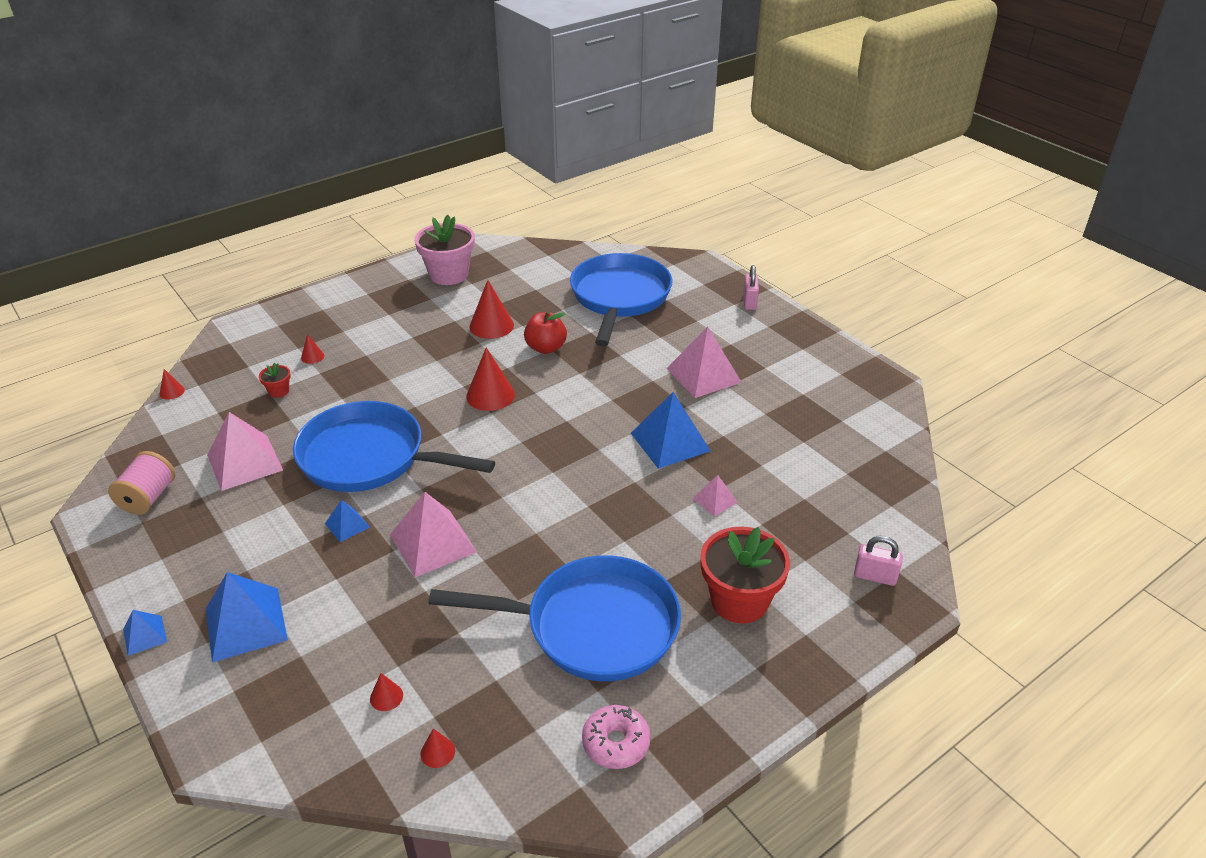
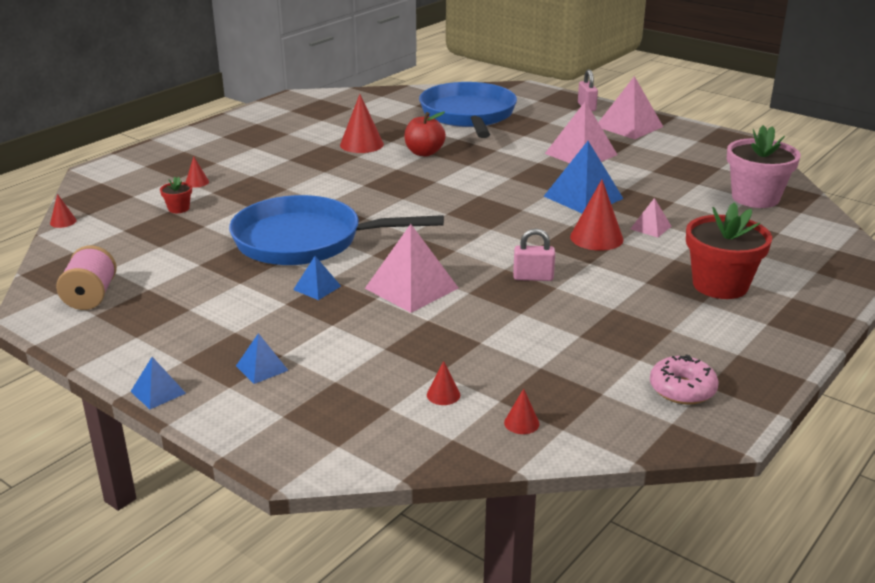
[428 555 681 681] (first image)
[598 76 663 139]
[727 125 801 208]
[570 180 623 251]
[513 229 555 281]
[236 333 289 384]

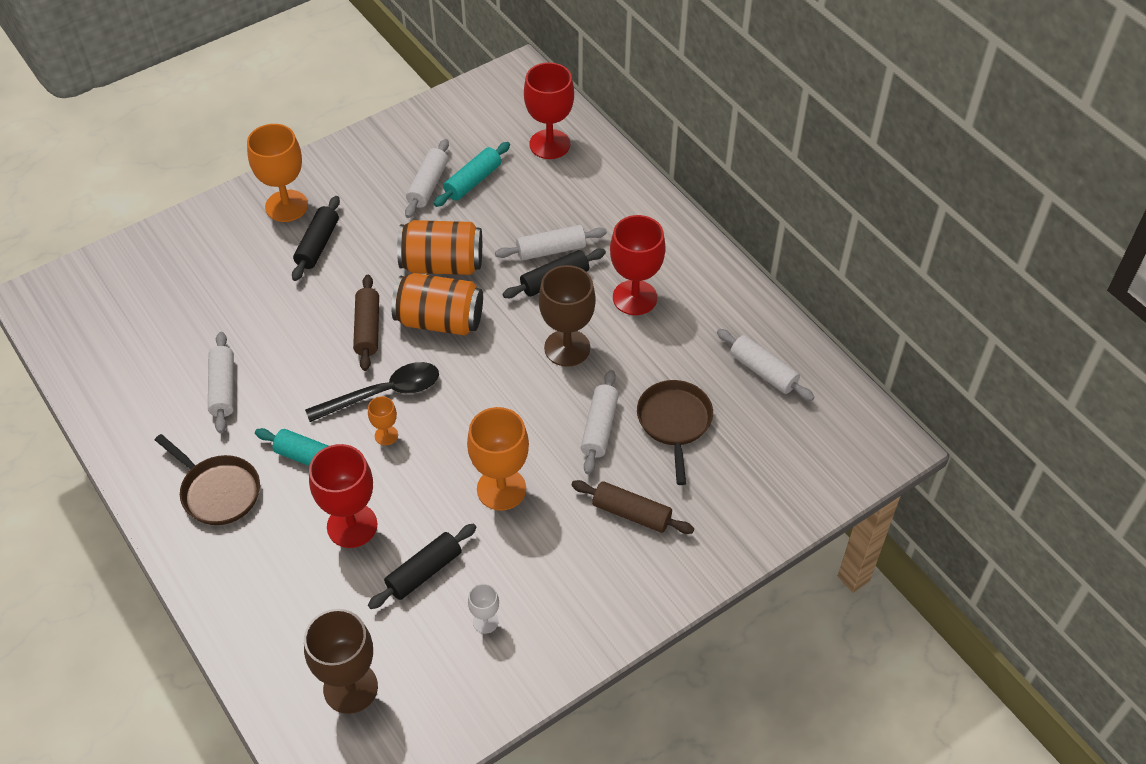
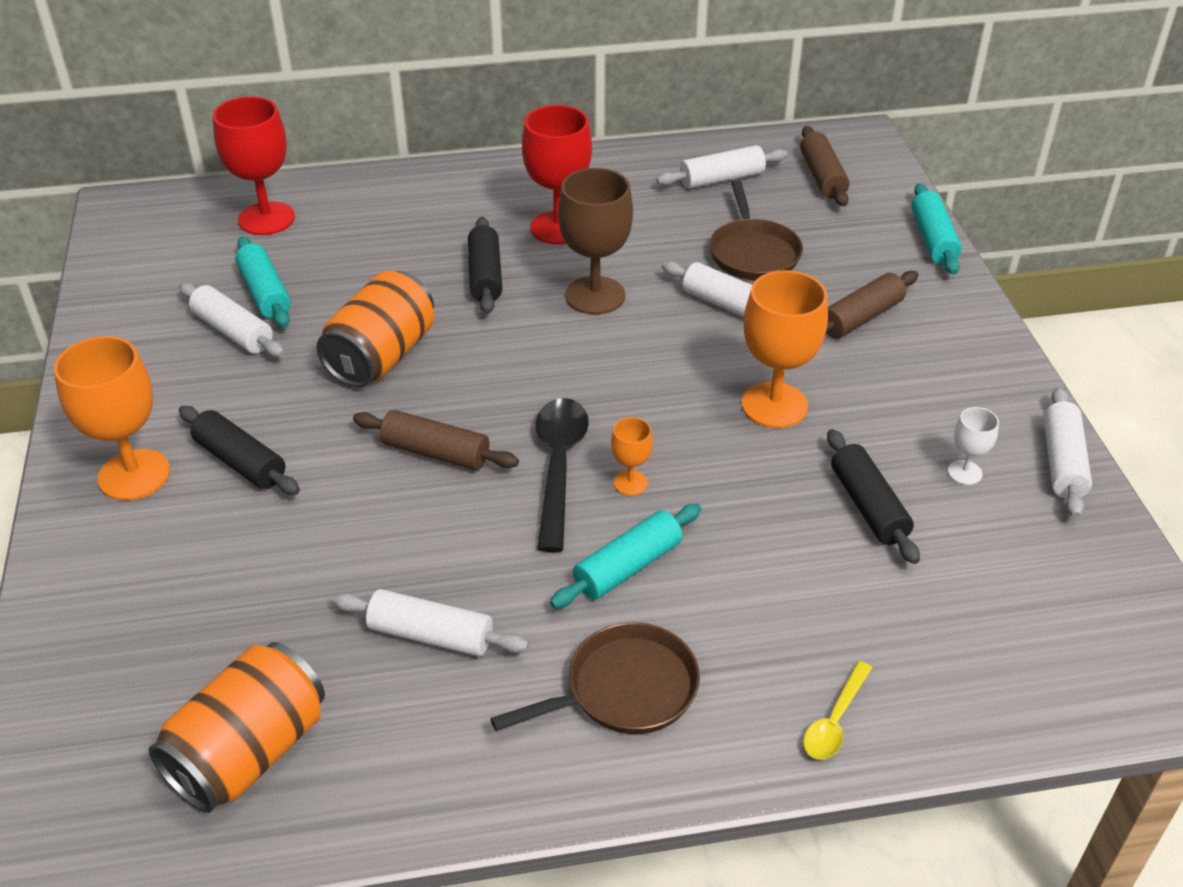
[304 609 378 714] (first image)
[309 444 377 548] (first image)
[800 126 849 206]
[803 661 872 760]
[912 183 962 275]
[149 642 325 813]
[1044 387 1092 518]
[709 180 803 280]

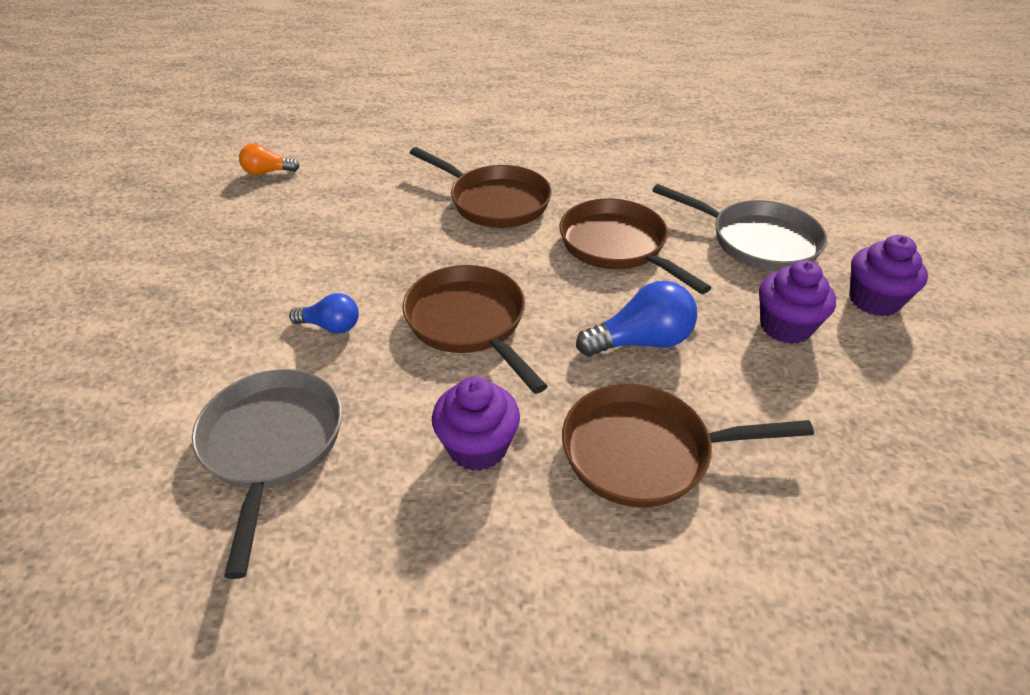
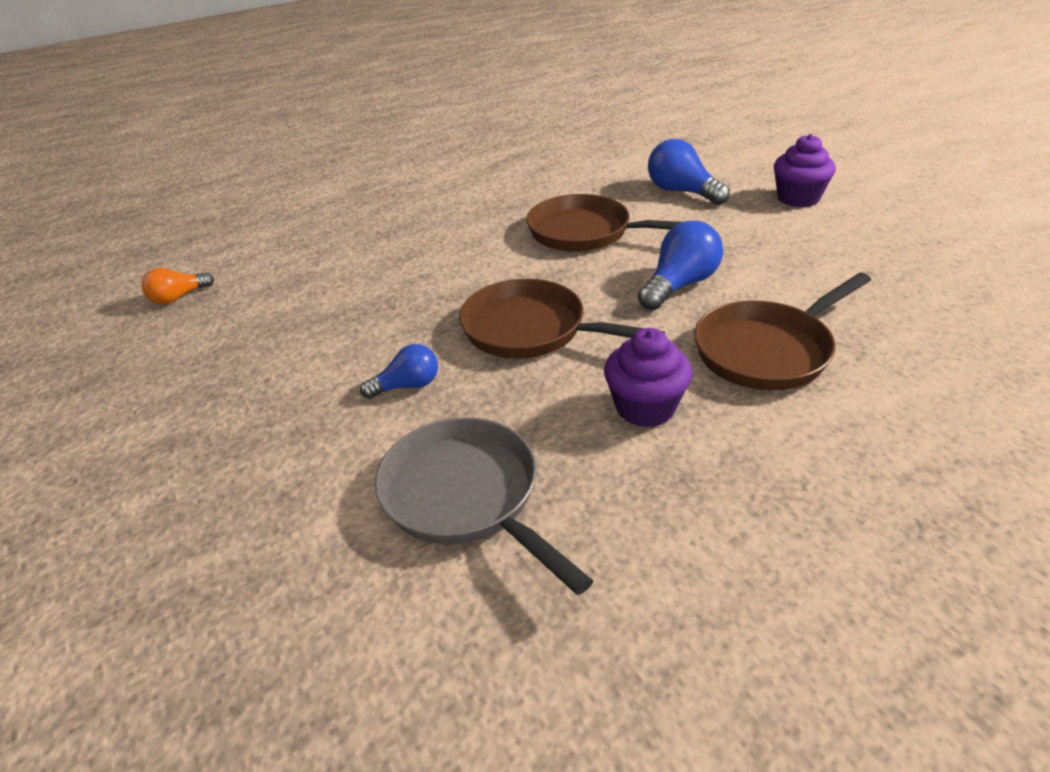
[410 147 552 228] (first image)
[759 260 836 344] (first image)
[648 139 730 205]

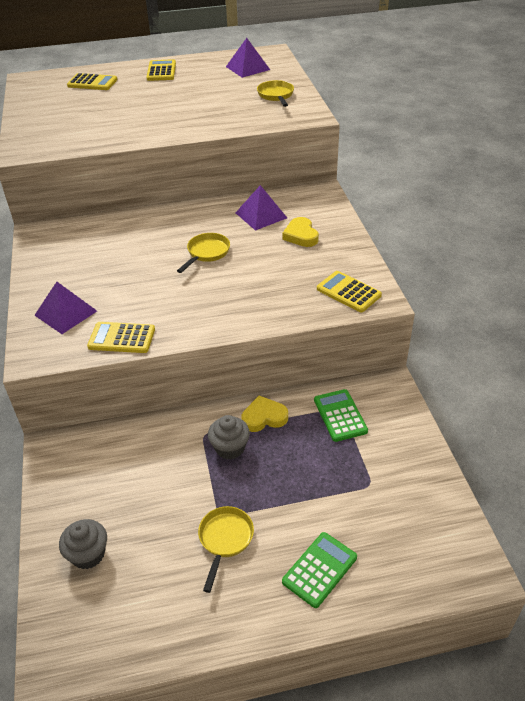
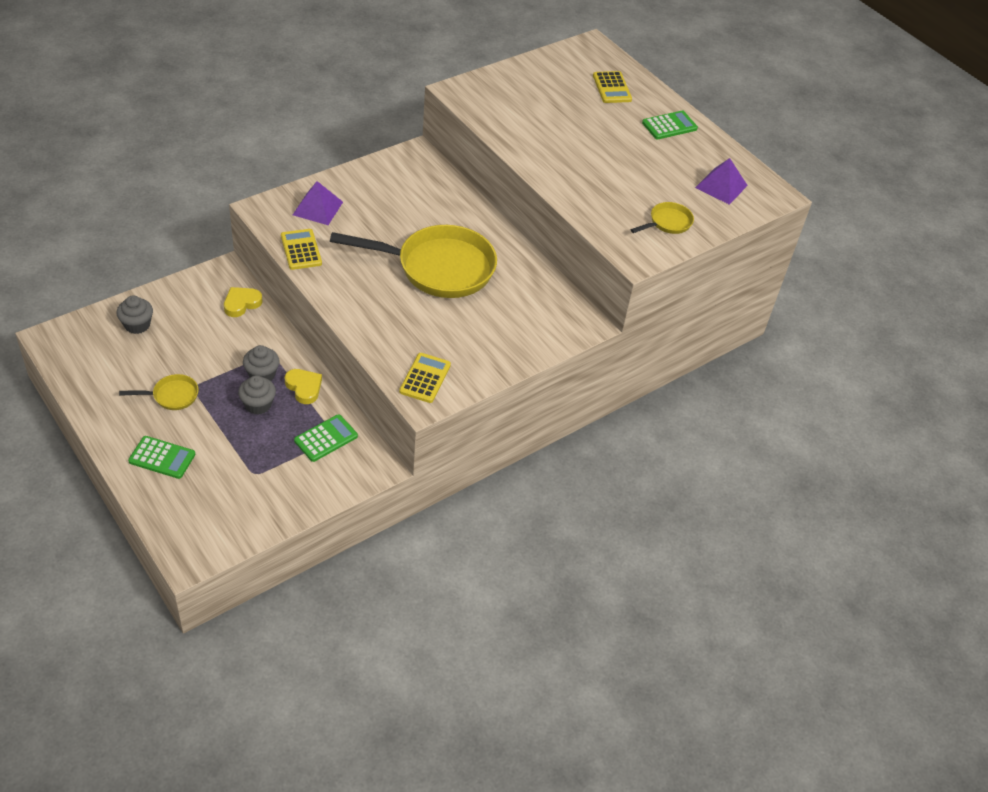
[236 185 287 231] (first image)
[238 375 276 415]
[224 287 262 317]
[642 110 698 140]
[330 225 497 298]

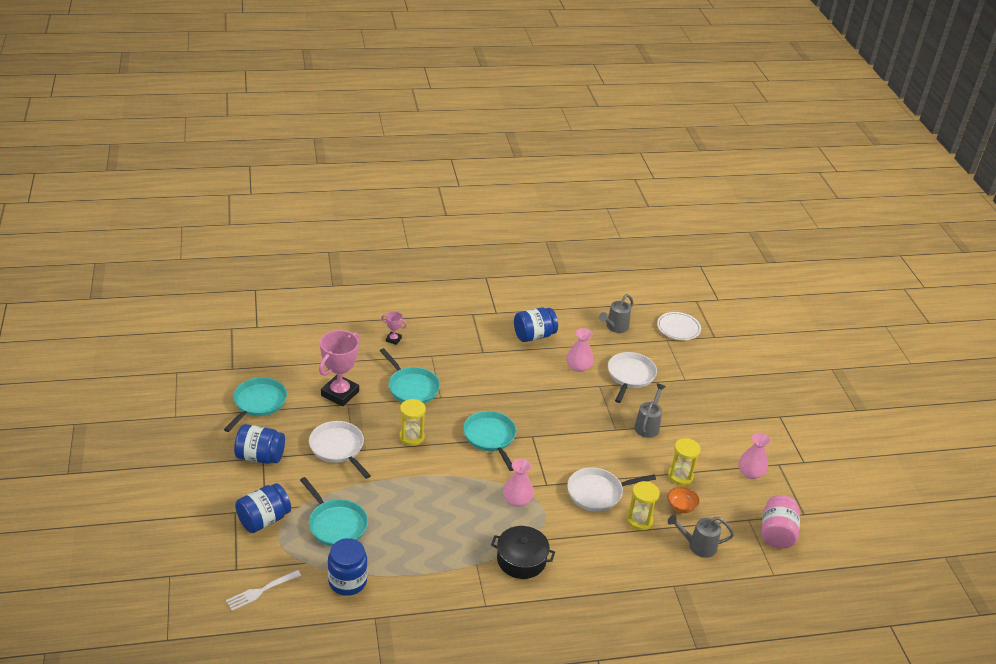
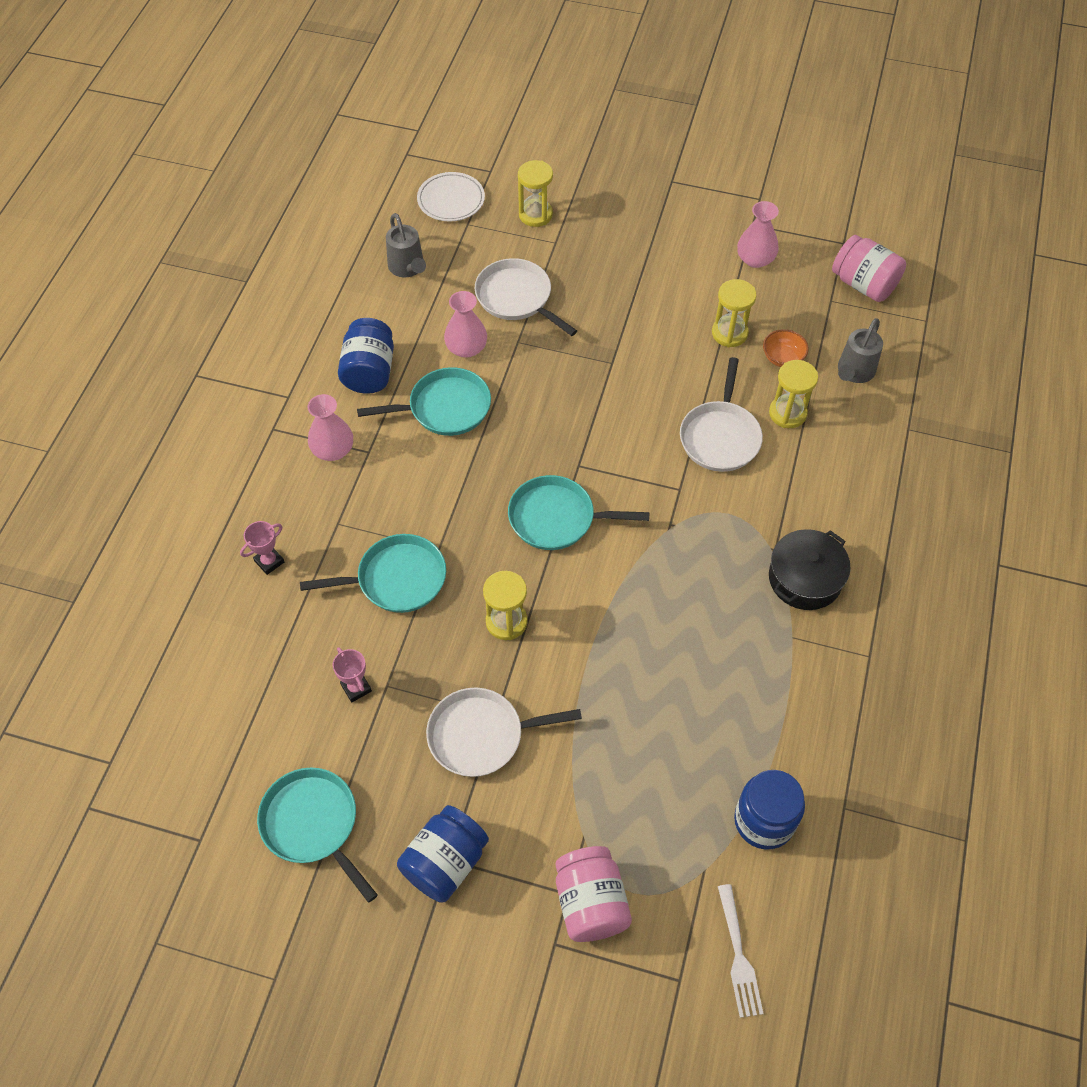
[634 383 666 438] (first image)
[518 160 553 227]
[357 367 491 436]
[308 394 353 461]
[556 846 632 942]
[332 647 372 702]

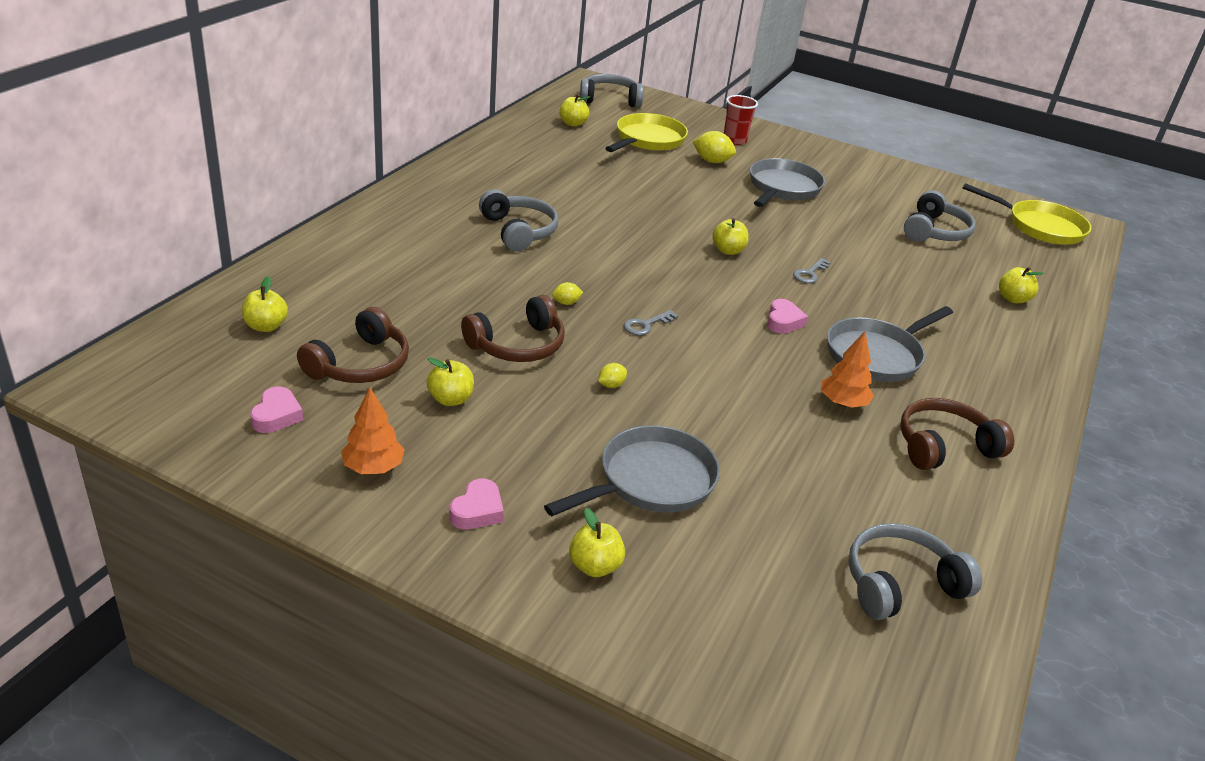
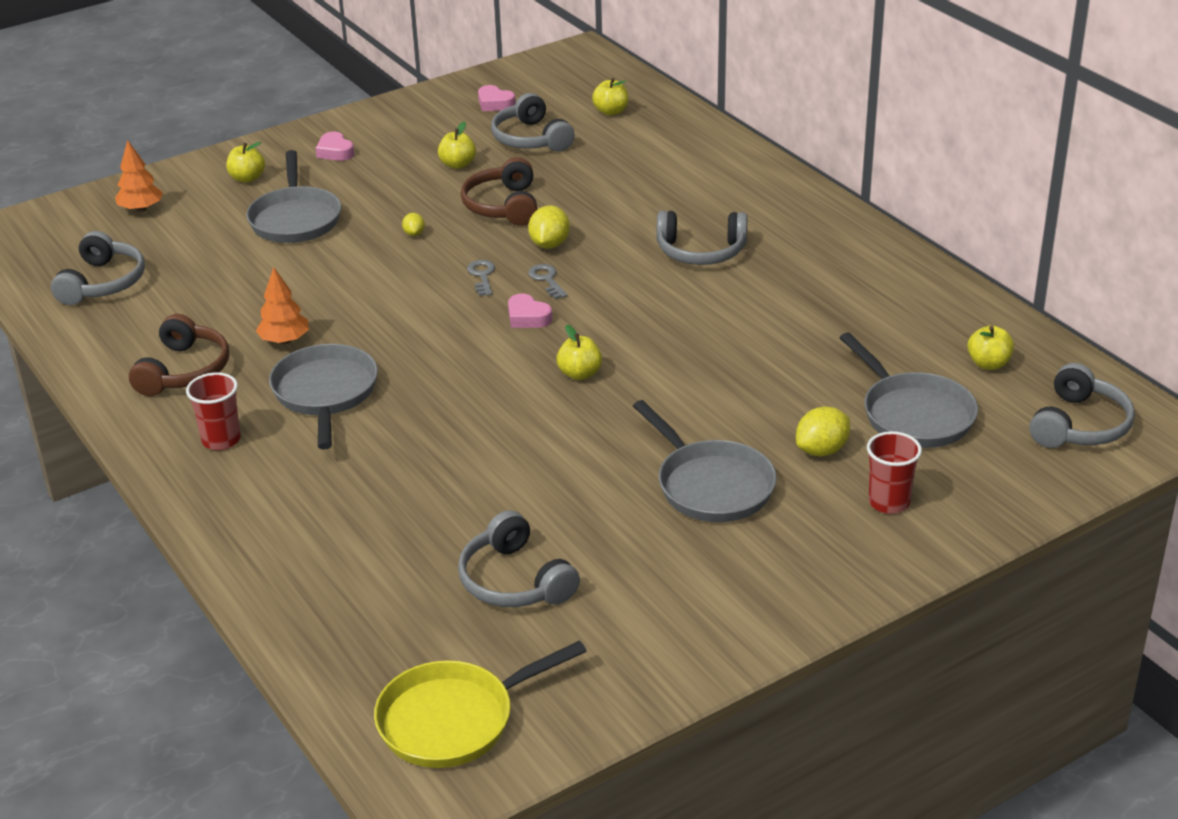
[999 267 1044 303] (first image)
[186 372 241 450]
[115 140 163 212]
[508 293 552 328]
[528 264 567 299]
[491 93 575 152]
[839 333 978 448]
[528 205 570 249]

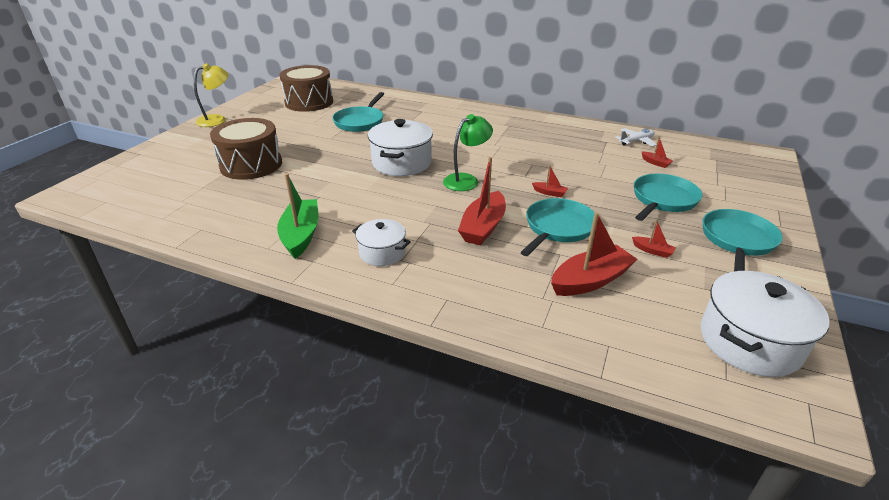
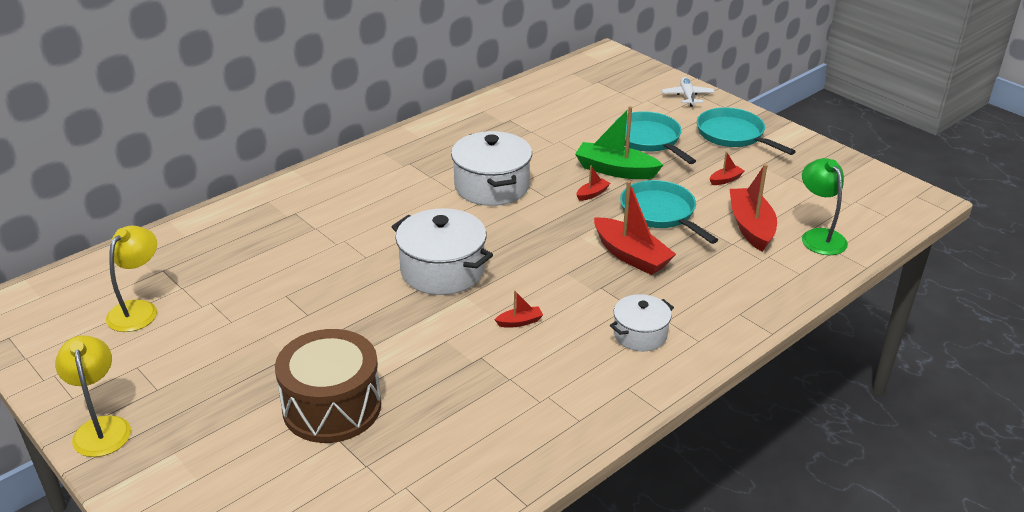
[332 92 384 132] (first image)
[575 106 663 179]
[802 158 848 255]
[662 77 715 107]
[495 290 543 327]
[451 131 532 206]
[106 226 157 332]

